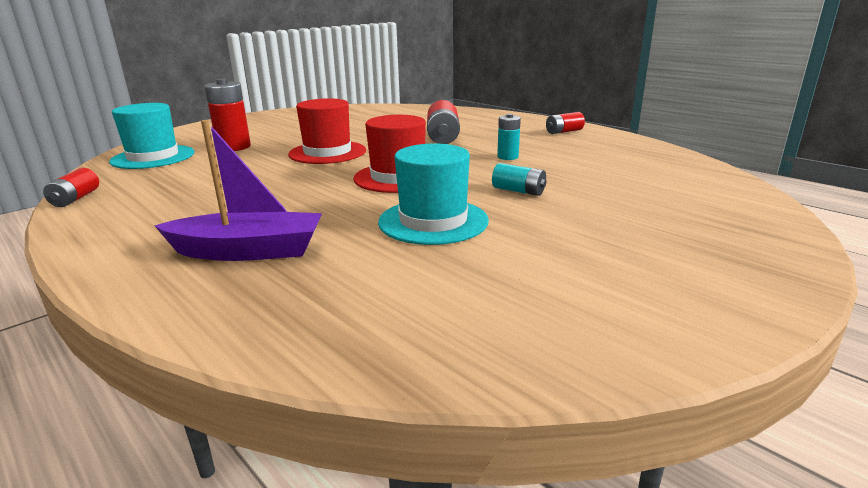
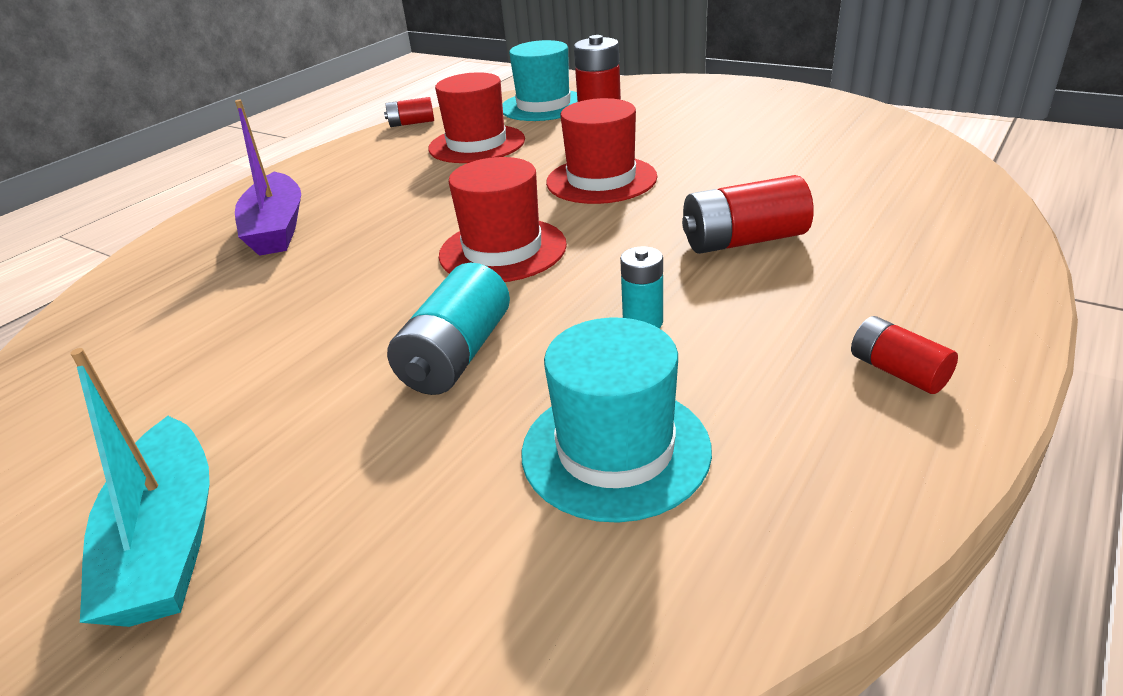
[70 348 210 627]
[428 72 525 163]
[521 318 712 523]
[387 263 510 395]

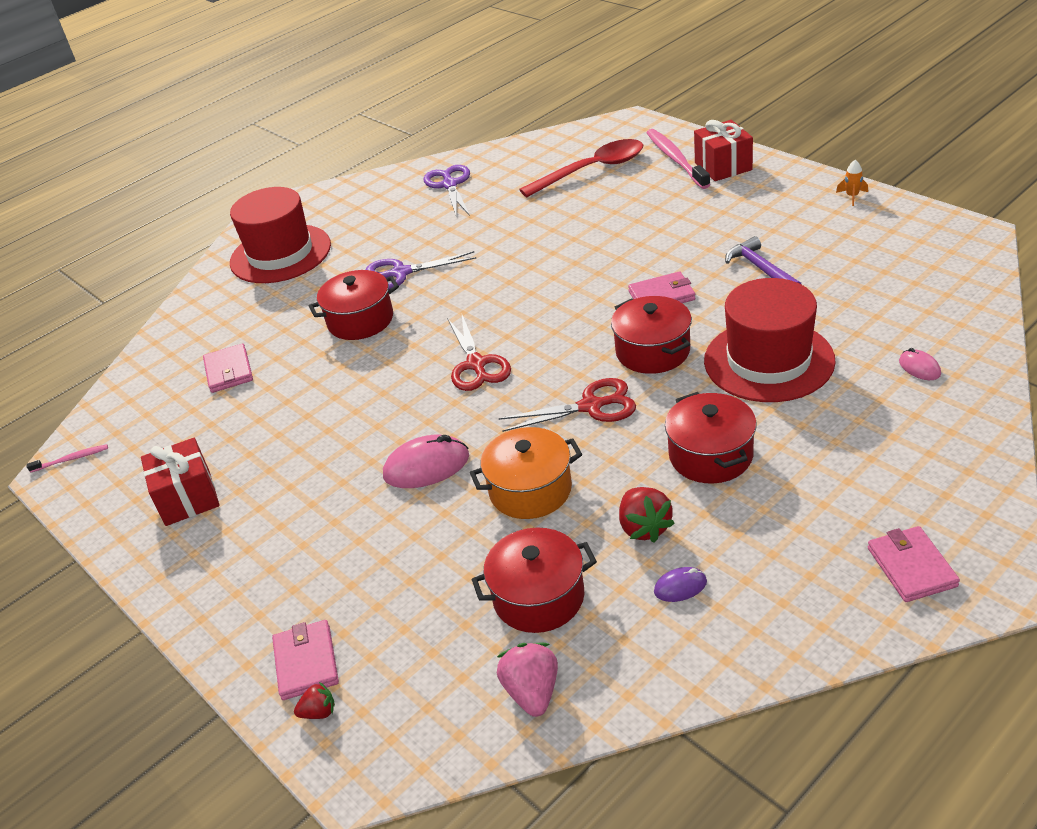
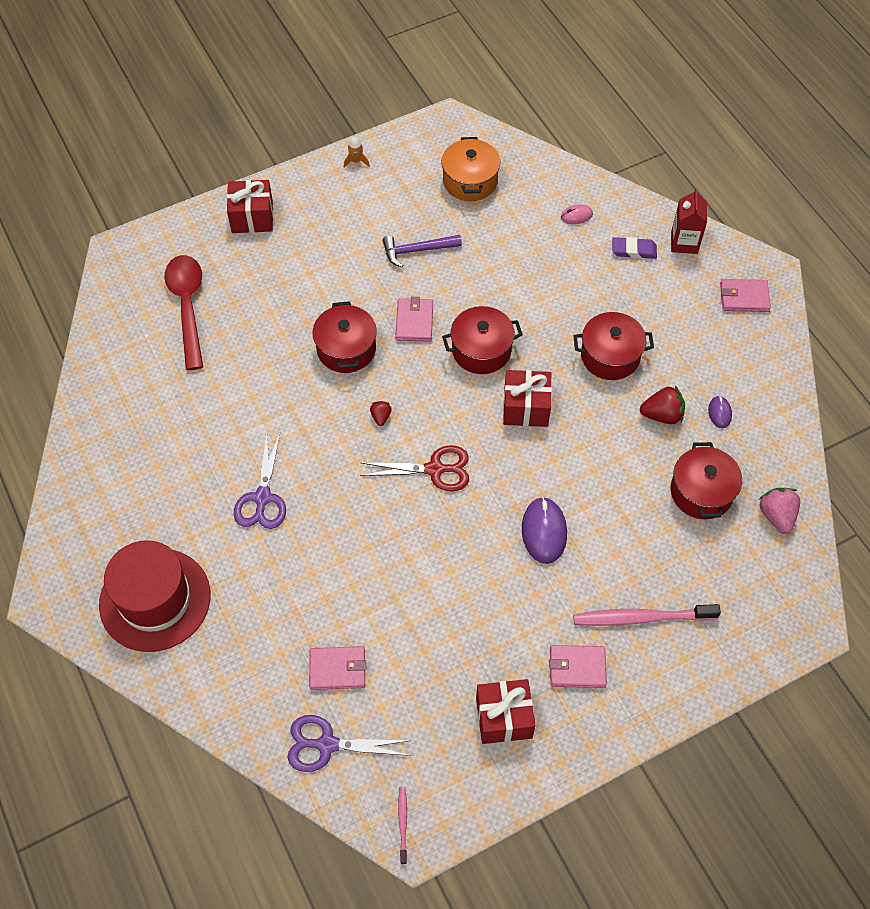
[704 278 836 402] (first image)
[612 237 657 259]
[671 188 707 254]
[549 645 607 688]
[370 401 392 426]
[313 301 377 373]
[287 715 411 772]
[441 137 500 201]
[573 604 721 626]
[503 370 552 427]
[522 497 567 564]
[759 488 800 534]

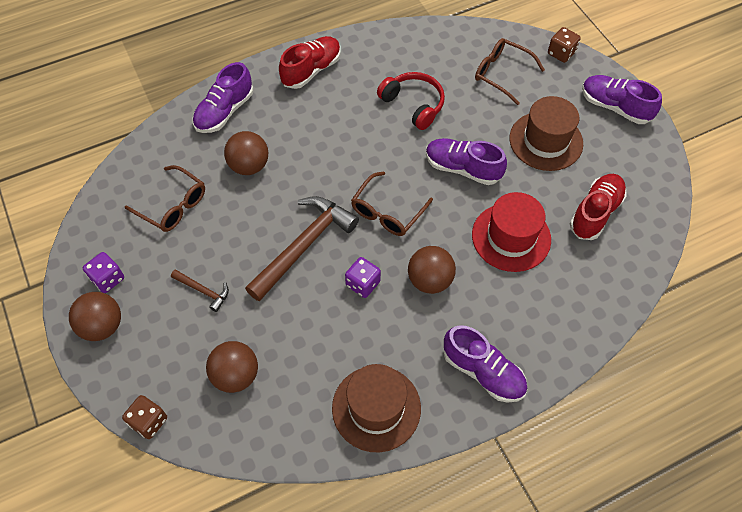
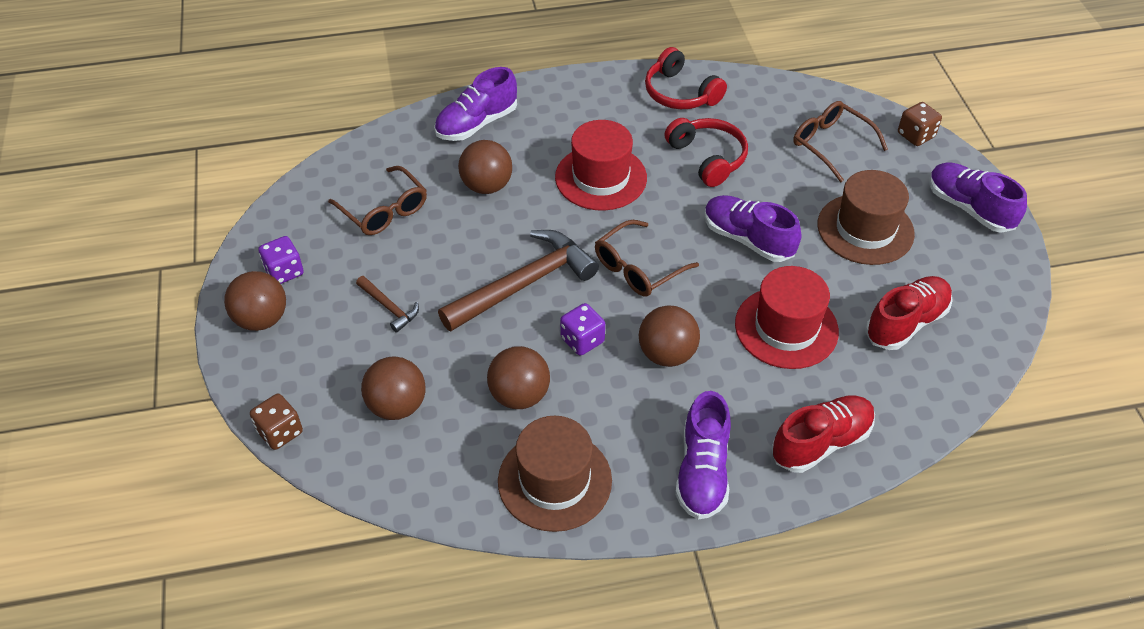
[487 346 550 409]
[555 120 647 211]
[645 47 727 109]
[771 396 875 473]
[675 391 731 519]

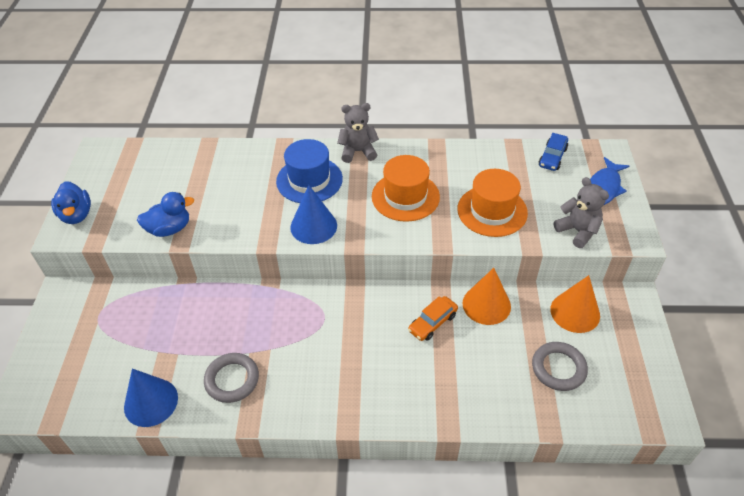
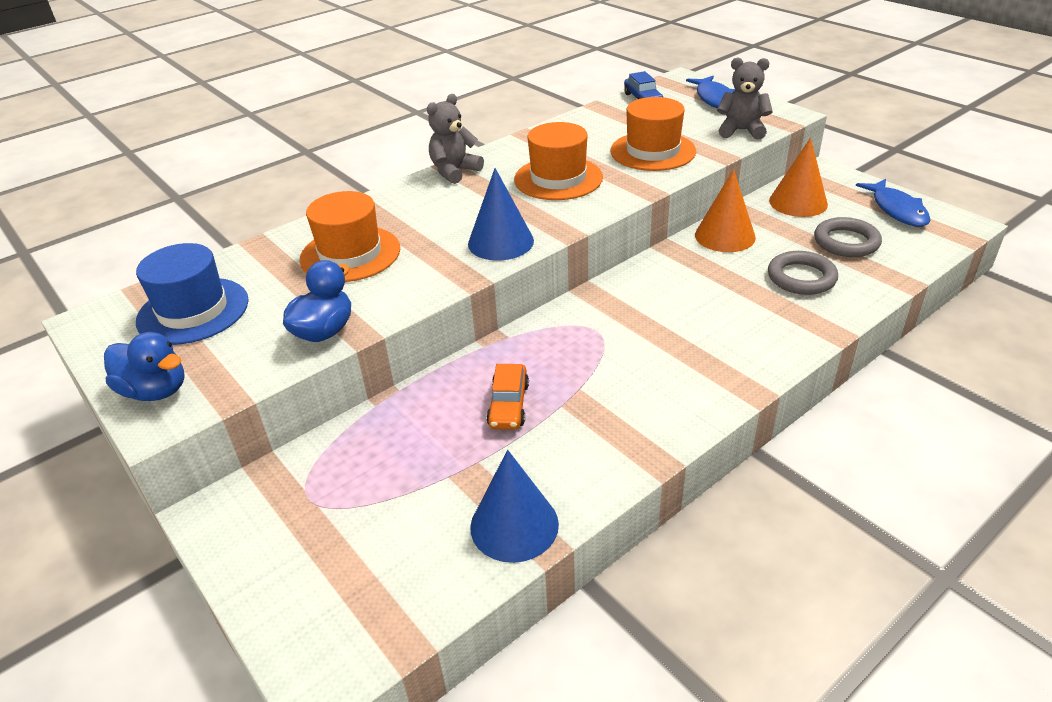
[300 191 400 282]
[856 179 930 227]
[768 251 838 295]
[136 243 248 345]
[486 364 529 430]

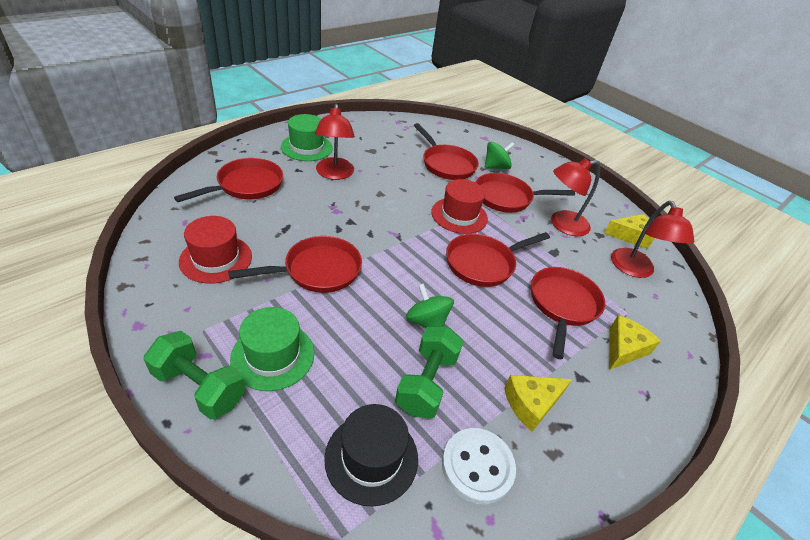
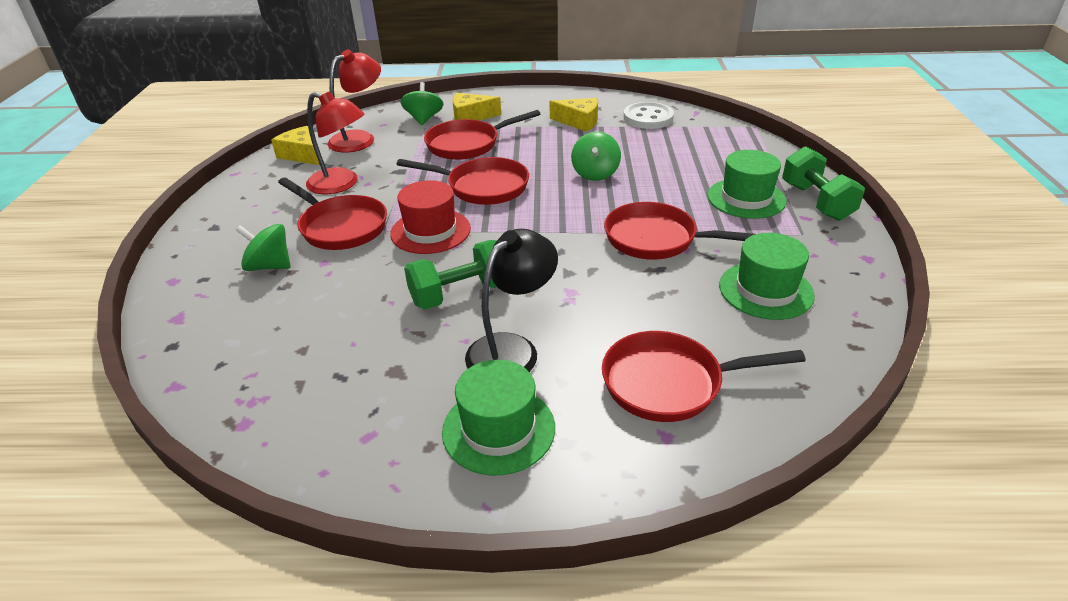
[324 404 418 507] (first image)
[414 123 479 180] (first image)
[400 82 443 125]
[404 240 497 310]
[719 233 815 320]
[465 229 558 372]

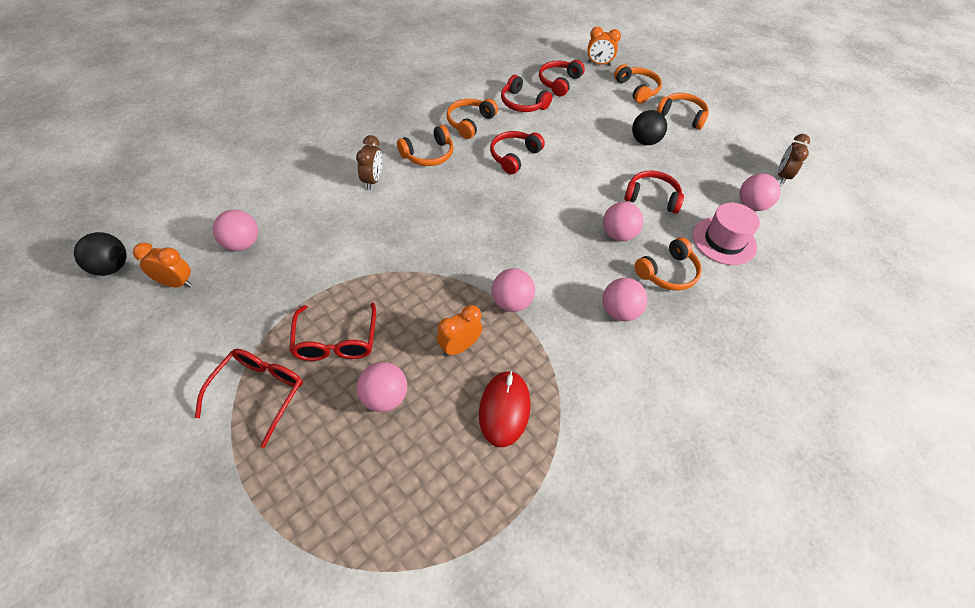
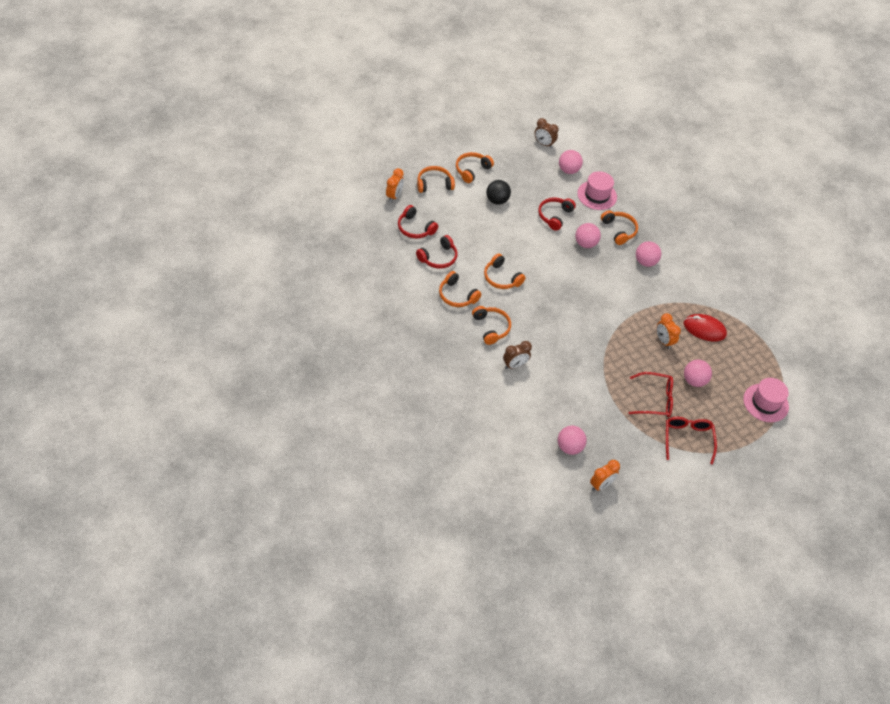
[74 232 127 276] (first image)
[492 268 535 312] (first image)
[743 378 789 422]
[484 253 526 289]
[590 460 620 491]
[666 417 717 465]
[503 341 532 369]

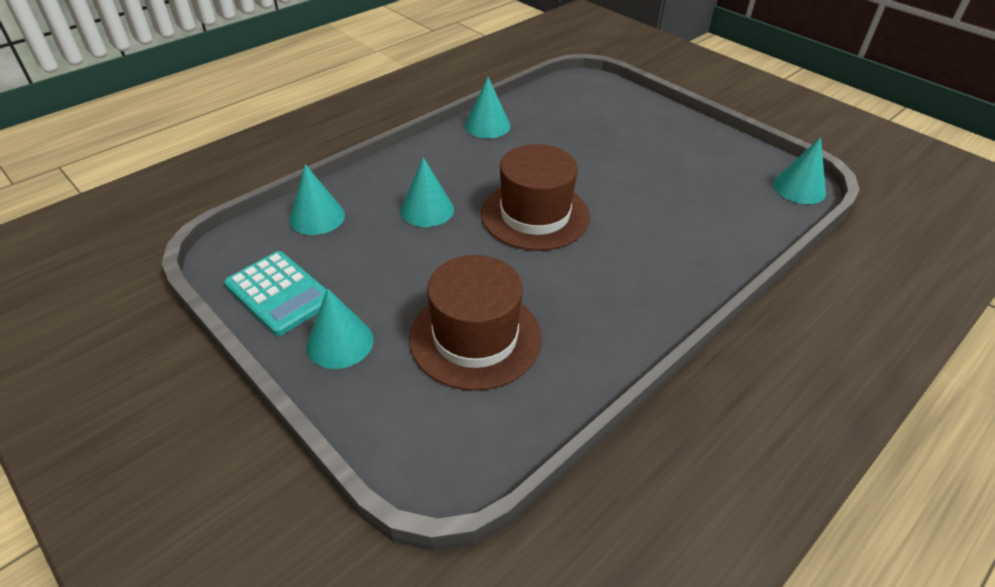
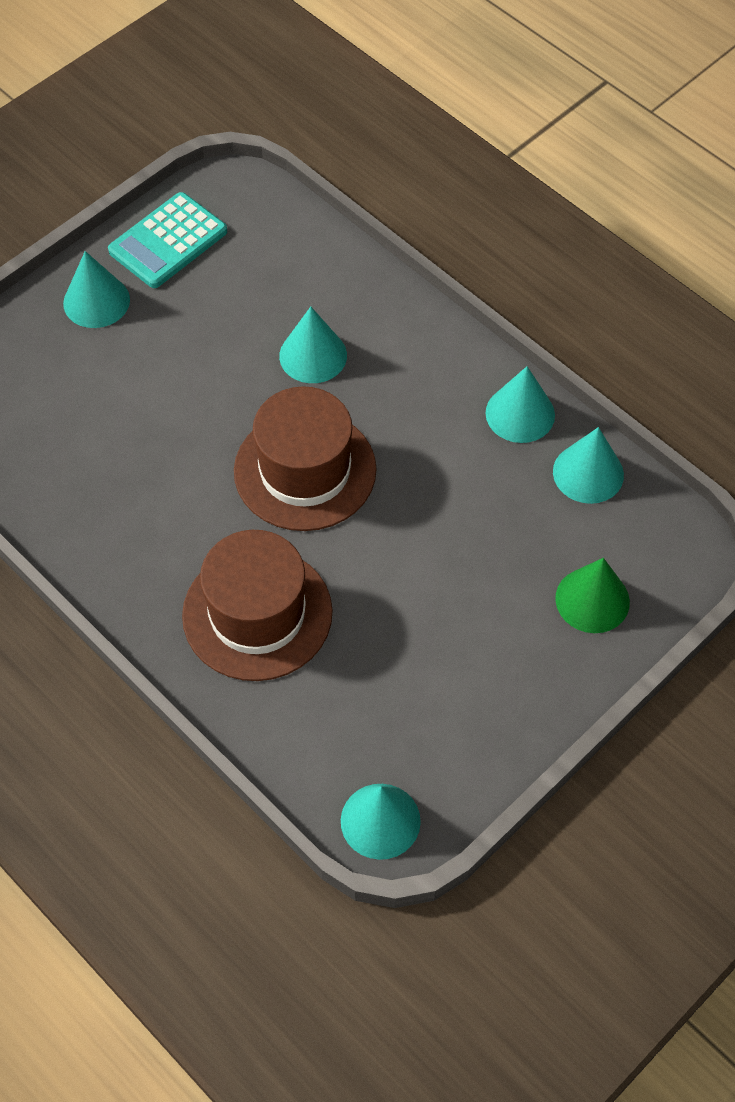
[555 558 630 633]
[553 427 624 504]
[182 530 333 681]

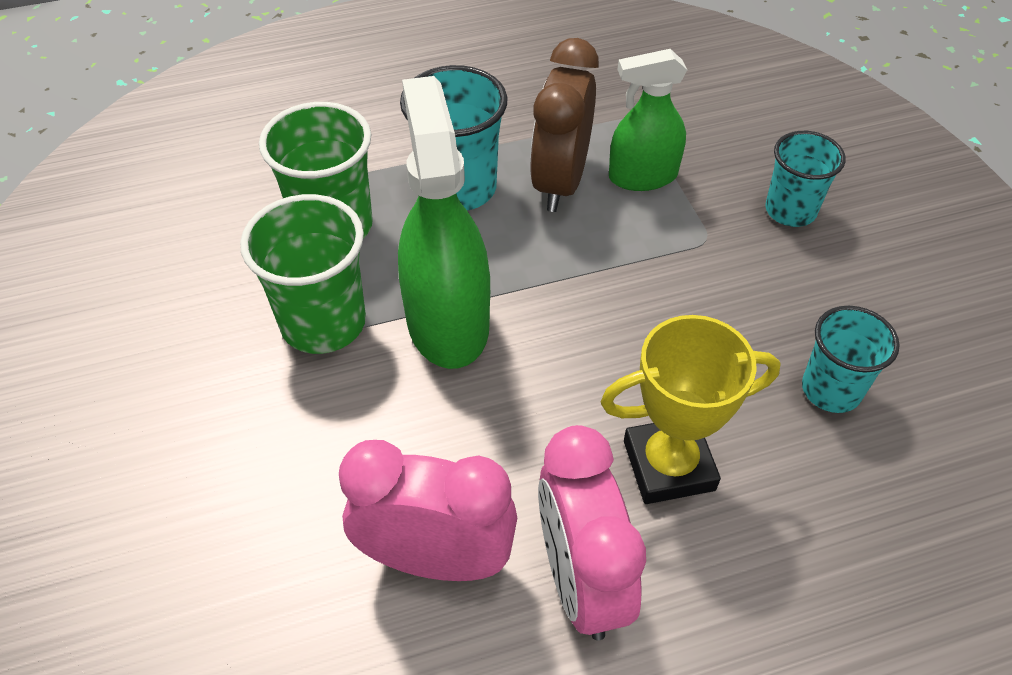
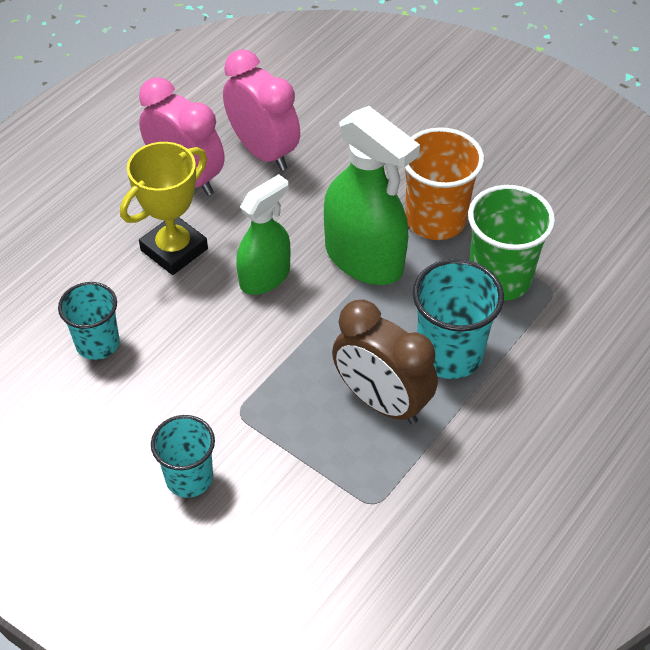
[236 174 290 295]
[405 127 484 240]
[223 49 300 171]
[332 300 438 424]

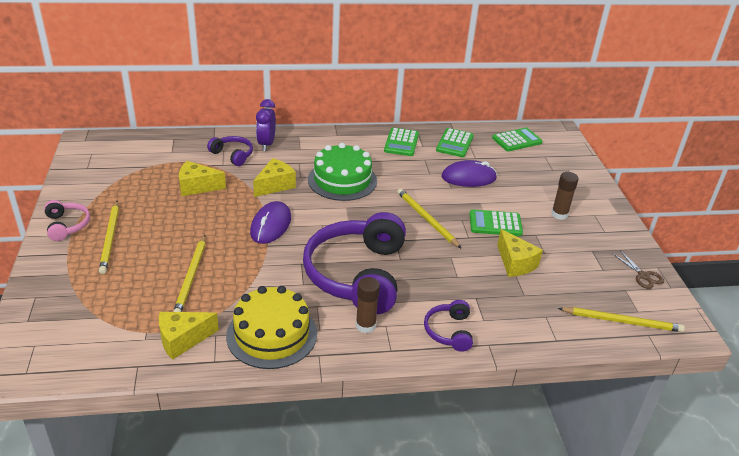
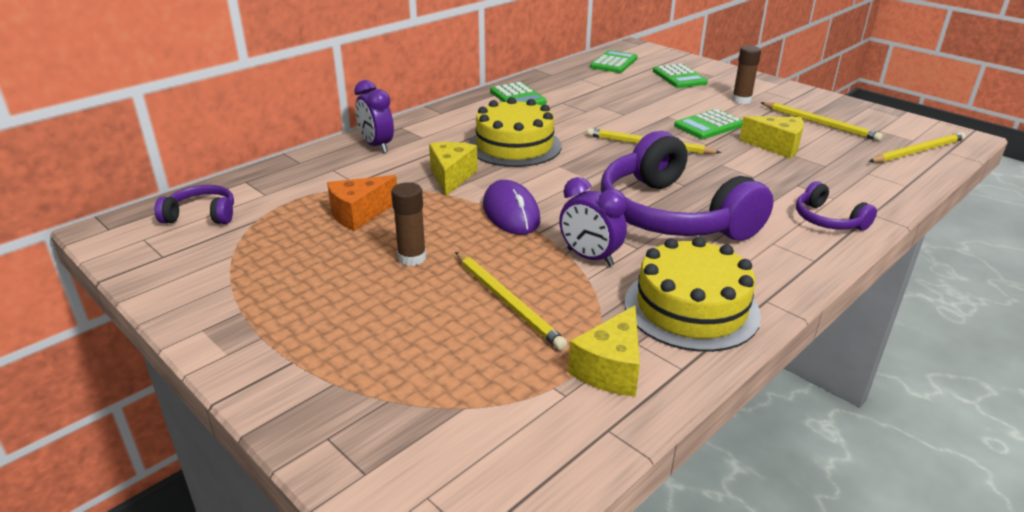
[44 200 90 241] (first image)
[442 160 497 187] (first image)
[612 251 664 289] (first image)
[559 177 627 267]
[761 102 883 141]
[155 185 234 224]
[391 182 426 266]
[653 64 708 88]
[327 175 397 231]
[469 97 562 167]

